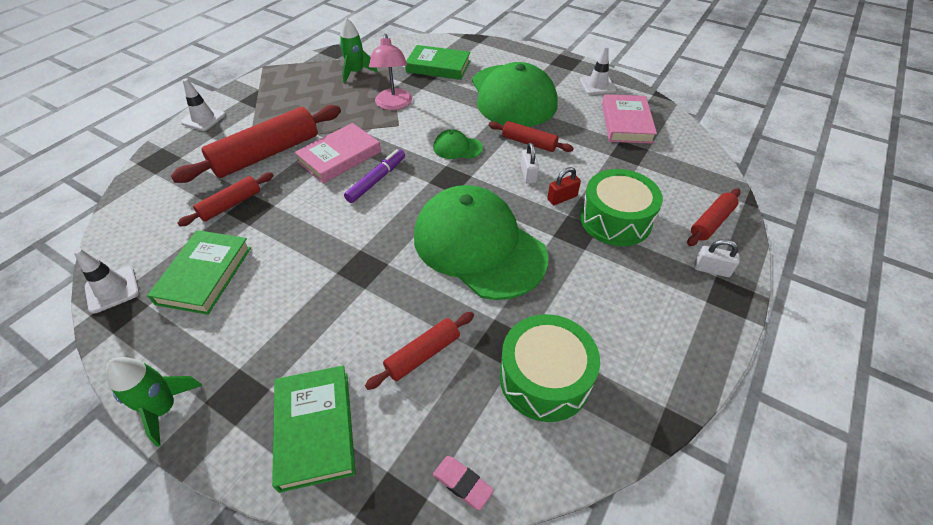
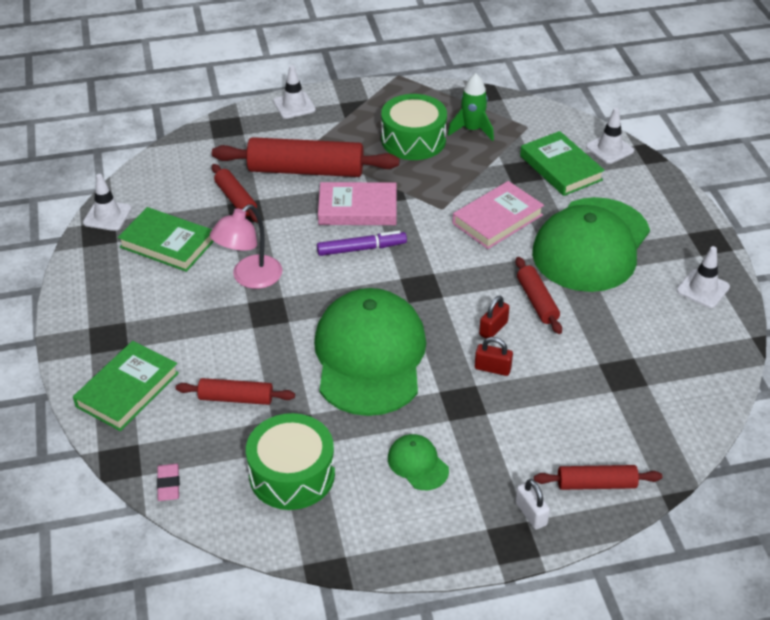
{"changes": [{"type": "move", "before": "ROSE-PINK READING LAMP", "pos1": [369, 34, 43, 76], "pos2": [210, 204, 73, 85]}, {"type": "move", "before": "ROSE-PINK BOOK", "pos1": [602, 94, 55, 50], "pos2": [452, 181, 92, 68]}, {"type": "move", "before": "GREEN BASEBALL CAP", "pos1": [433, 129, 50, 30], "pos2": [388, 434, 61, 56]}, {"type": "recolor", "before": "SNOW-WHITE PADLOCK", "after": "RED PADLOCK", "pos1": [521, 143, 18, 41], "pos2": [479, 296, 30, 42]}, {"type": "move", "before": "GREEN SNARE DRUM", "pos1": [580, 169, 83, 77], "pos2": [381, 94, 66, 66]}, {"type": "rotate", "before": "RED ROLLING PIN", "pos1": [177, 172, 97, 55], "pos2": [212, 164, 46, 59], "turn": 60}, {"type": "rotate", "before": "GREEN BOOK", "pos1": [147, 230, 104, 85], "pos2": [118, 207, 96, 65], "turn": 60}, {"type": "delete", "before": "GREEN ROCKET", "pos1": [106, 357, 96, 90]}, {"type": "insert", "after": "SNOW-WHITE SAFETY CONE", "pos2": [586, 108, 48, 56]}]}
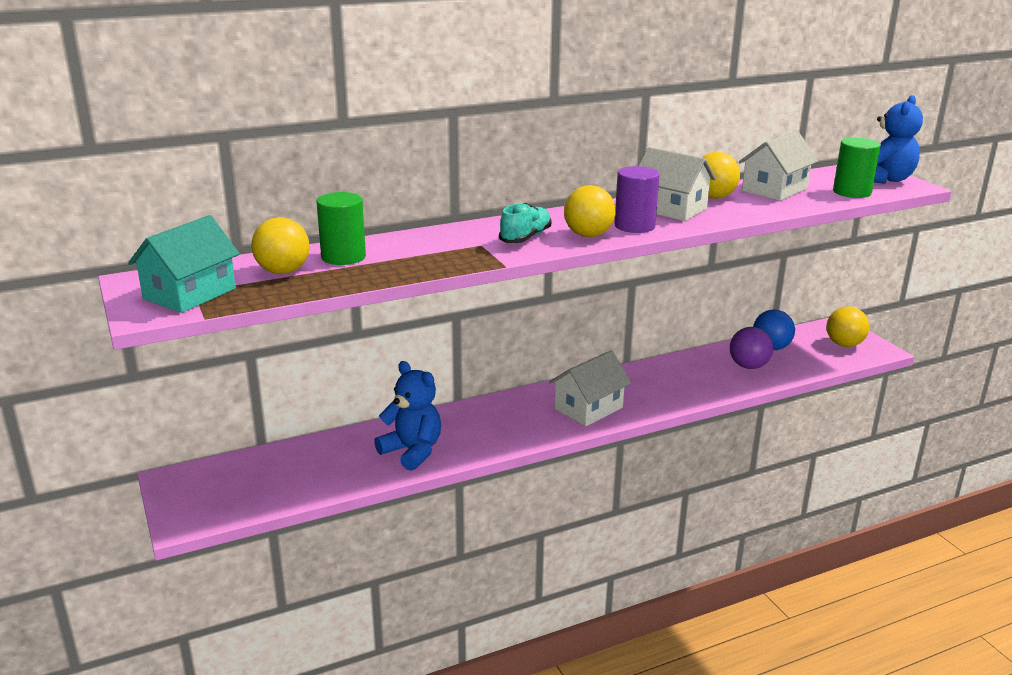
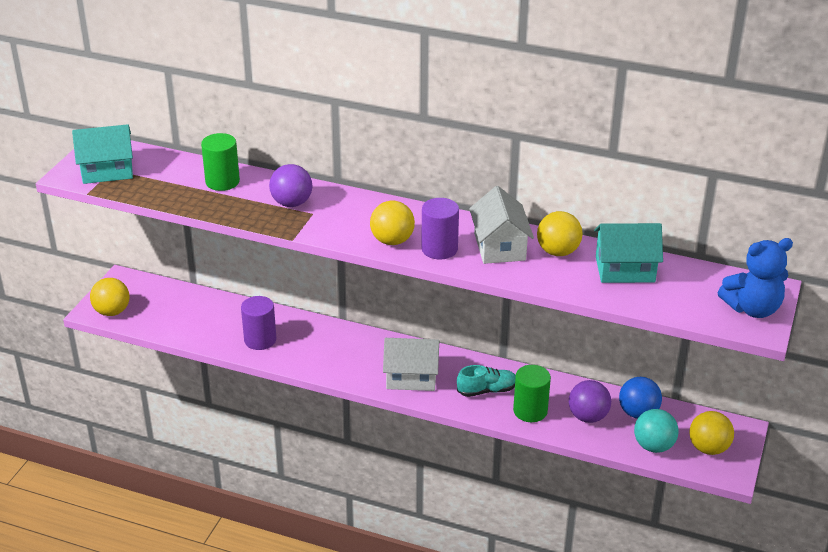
{"changes": [{"type": "recolor", "before": "SNOW-WHITE HOUSE", "after": "AQUA HOUSE", "pos1": [739, 131, 79, 70], "pos2": [594, 223, 69, 60]}, {"type": "move", "before": "GREEN CYLINDER", "pos1": [833, 138, 48, 60], "pos2": [513, 365, 38, 57]}, {"type": "move", "before": "AQUA SNEAKER", "pos1": [499, 203, 52, 40], "pos2": [457, 365, 59, 32]}, {"type": "move", "before": "GOLDEN BALL", "pos1": [251, 217, 59, 57], "pos2": [90, 278, 39, 38]}, {"type": "replace", "before": "COBALT STUFFED BEAR", "after": "ROYAL PURPLE CYLINDER", "pos1": [374, 361, 67, 110], "pos2": [241, 296, 35, 54]}, {"type": "insert", "after": "ROYAL PURPLE BALL", "pos2": [269, 164, 43, 43]}, {"type": "insert", "after": "AQUA BALL", "pos2": [634, 409, 45, 44]}]}
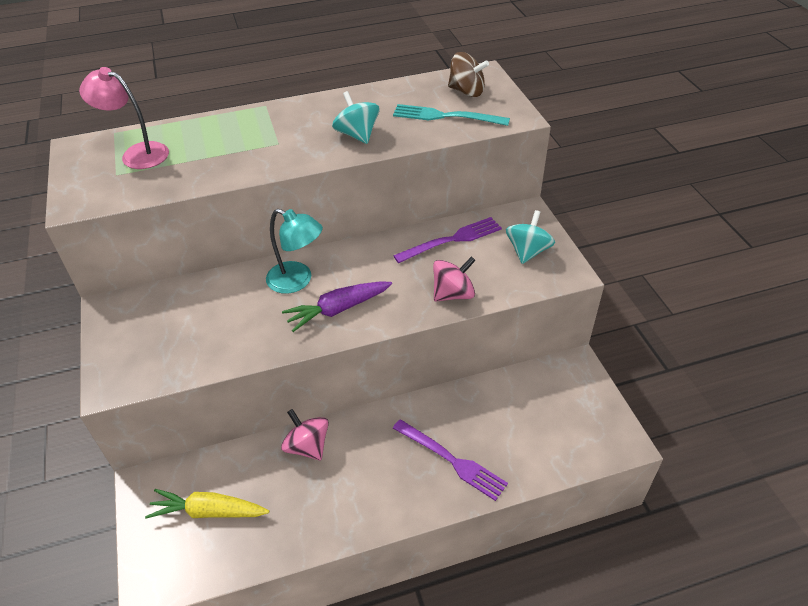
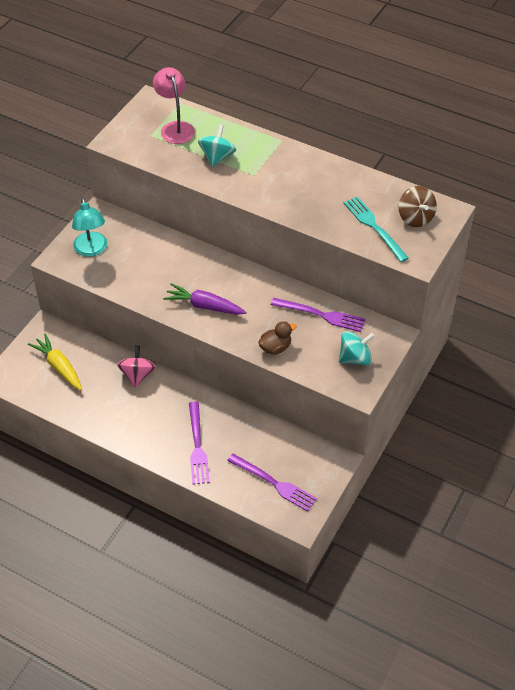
{"changes": [{"type": "move", "before": "AQUA SPINNING TOP", "pos1": [332, 91, 48, 53], "pos2": [198, 125, 38, 42]}, {"type": "move", "before": "AQUA READING LAMP", "pos1": [266, 209, 57, 85], "pos2": [72, 197, 35, 60]}, {"type": "replace", "before": "ROSE-PINK SPINNING TOP", "after": "BROWN TOY DUCK", "pos1": [433, 257, 43, 44], "pos2": [258, 321, 38, 34]}, {"type": "insert", "after": "ROYAL PURPLE DINNER FORK", "pos2": [227, 454, 90, 58]}]}
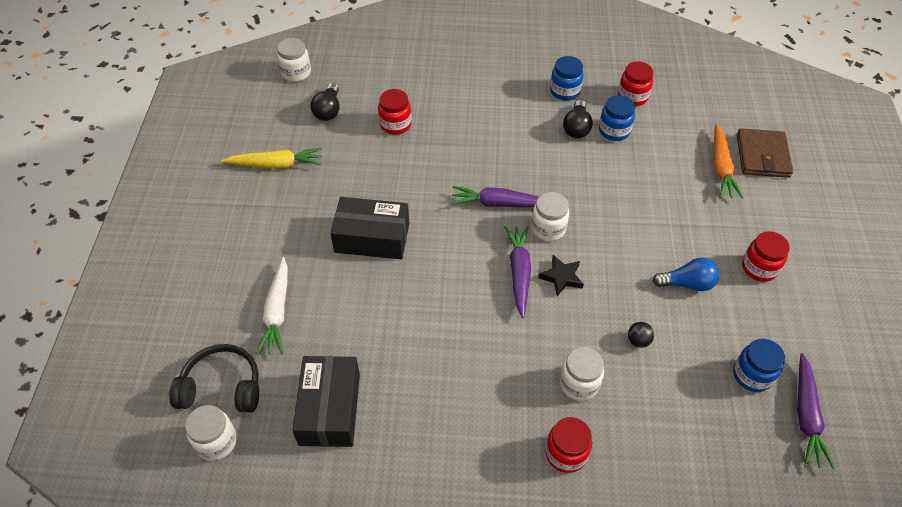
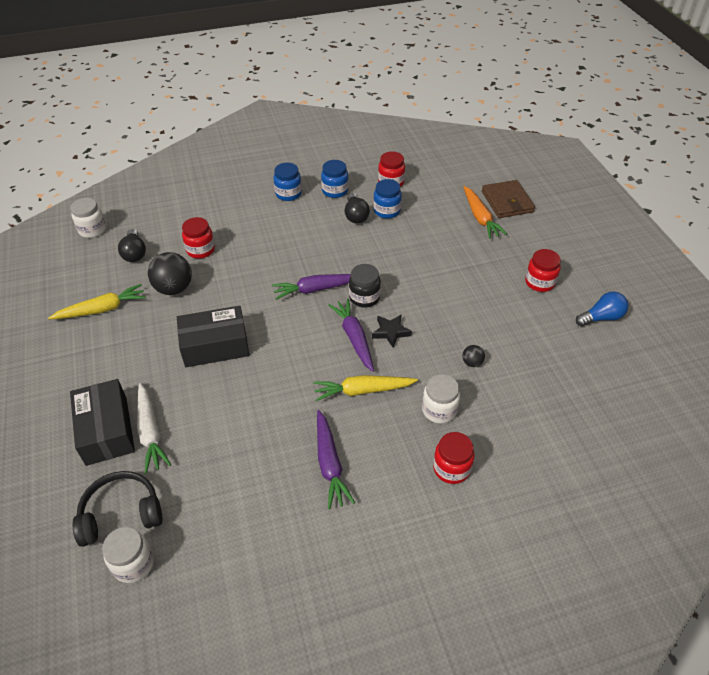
{"changes": [{"type": "recolor", "before": "SNOW-WHITE JAR", "after": "JET-BLACK JAR", "pos1": [531, 192, 38, 49], "pos2": [349, 264, 32, 44]}, {"type": "move", "before": "COBALT BULB", "pos1": [653, 257, 67, 34], "pos2": [576, 292, 52, 35]}, {"type": "move", "before": "COBALT JAR", "pos1": [733, 339, 52, 53], "pos2": [273, 163, 29, 38]}, {"type": "move", "before": "ROYAL PURPLE ROOT VEGETABLE", "pos1": [797, 353, 38, 117], "pos2": [317, 410, 38, 99]}, {"type": "move", "before": "JET-BLACK PARCEL", "pos1": [292, 356, 68, 91], "pos2": [70, 379, 65, 87]}, {"type": "insert", "after": "JET-BLACK BALL", "pos2": [148, 252, 44, 43]}, {"type": "insert", "after": "GOLDEN ROOT VEGETABLE", "pos2": [313, 375, 105, 26]}]}
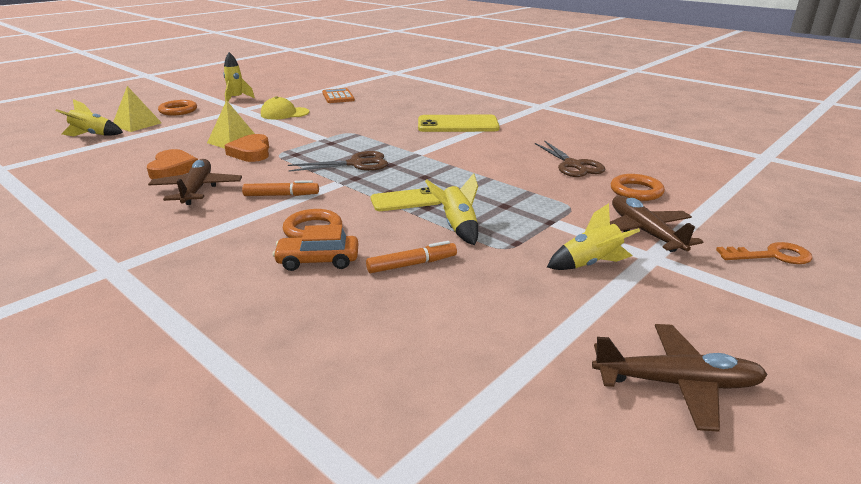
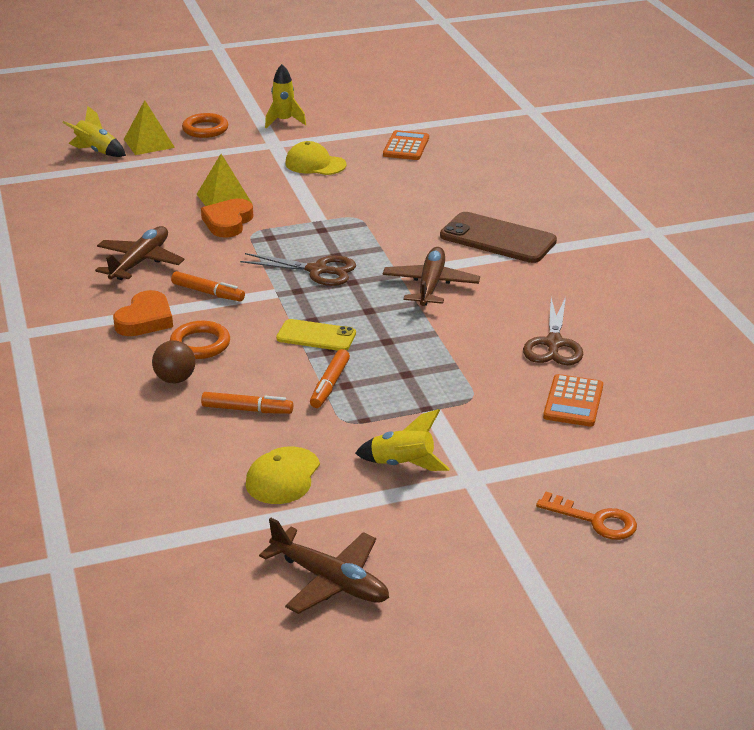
{"changes": [{"type": "recolor", "before": "GOLDEN MOBILE PHONE", "after": "BROWN MOBILE PHONE", "pos1": [418, 115, 81, 17], "pos2": [440, 212, 117, 51]}, {"type": "move", "before": "ORANGE HEART SHAPE", "pos1": [147, 149, 51, 30], "pos2": [113, 290, 60, 46]}, {"type": "replace", "before": "GOLDEN ROCKET", "after": "ORANGE MARKER", "pos1": [425, 173, 53, 72], "pos2": [310, 349, 40, 59]}, {"type": "replace", "before": "ORANGE RING", "after": "ORANGE ADDING MACHINE", "pos1": [611, 174, 54, 27], "pos2": [543, 374, 60, 53]}, {"type": "move", "before": "BROWN TOY PLANE", "pos1": [610, 196, 93, 56], "pos2": [383, 247, 97, 59]}, {"type": "replace", "before": "ORANGE CAR", "after": "BROWN BALL", "pos1": [273, 225, 85, 46], "pos2": [152, 340, 44, 43]}, {"type": "insert", "after": "GOLDEN BASEBALL CAP", "pos2": [246, 447, 74, 57]}]}
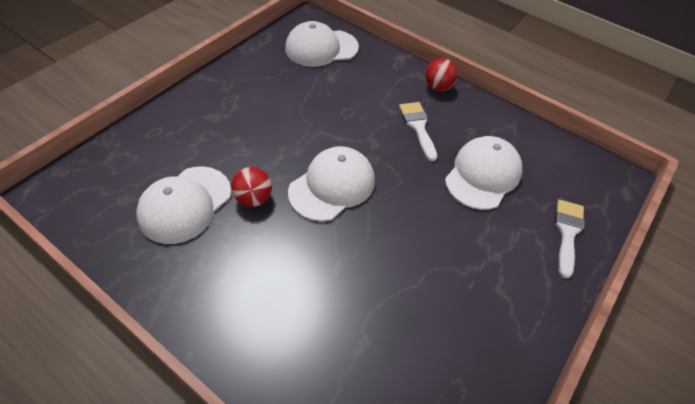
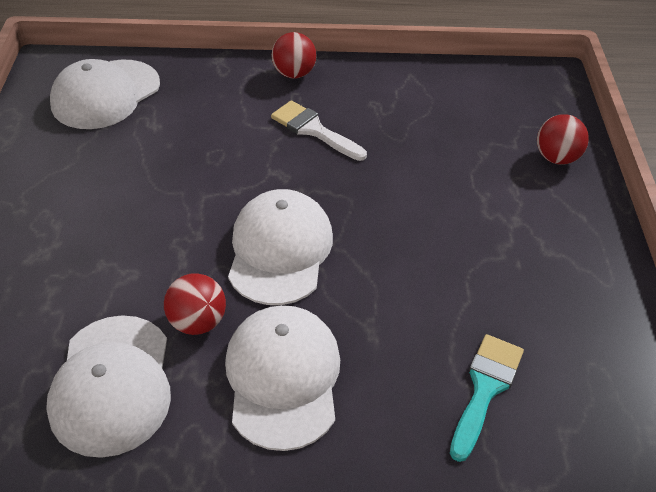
{"changes": [{"type": "move", "before": "SNOW-WHITE BASEBALL CAP", "pos1": [445, 136, 77, 74], "pos2": [225, 305, 115, 146]}, {"type": "replace", "before": "SNOW-WHITE PAINTBRUSH", "after": "RED BALL", "pos1": [555, 199, 30, 80], "pos2": [537, 114, 52, 51]}, {"type": "insert", "after": "AQUA PAINTBRUSH", "pos2": [450, 334, 74, 128]}]}
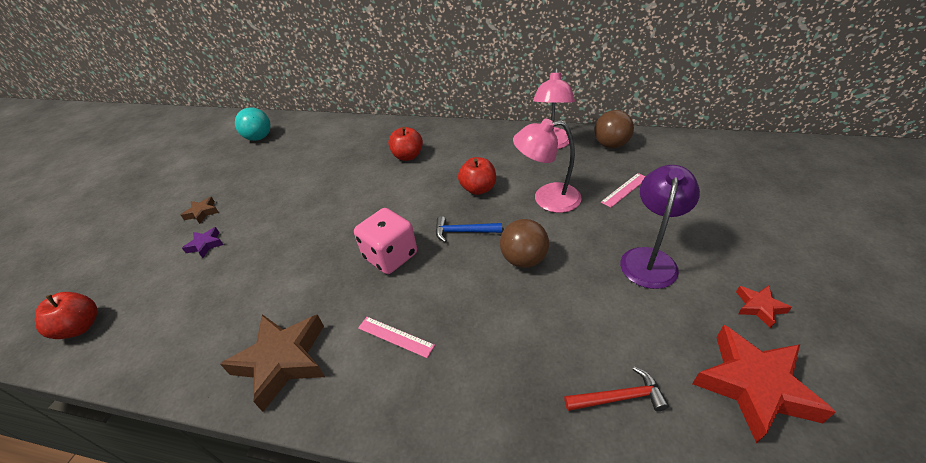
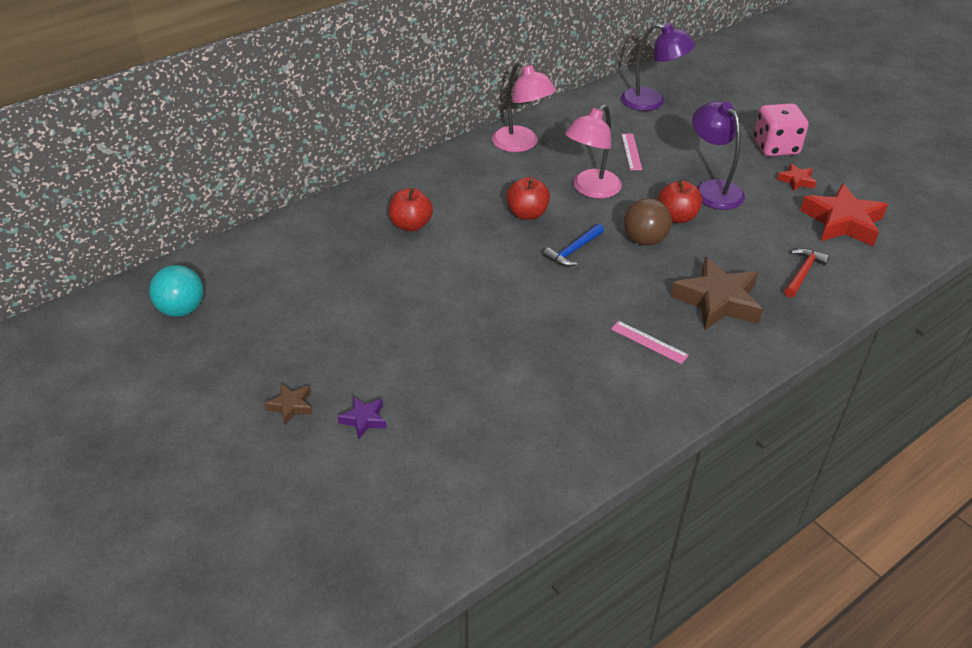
{"changes": [{"type": "delete", "before": "BROWN BALL", "pos1": [594, 110, 40, 38]}, {"type": "move", "before": "ROSE-PINK DICE", "pos1": [354, 208, 63, 66], "pos2": [754, 103, 55, 53]}, {"type": "move", "before": "RED TOY APPLE", "pos1": [35, 292, 62, 47], "pos2": [658, 180, 44, 43]}, {"type": "move", "before": "BROWN STAR", "pos1": [220, 314, 105, 98], "pos2": [671, 257, 92, 73]}, {"type": "rotate", "before": "ROSE-PINK STRAIGHTEDGE", "pos1": [358, 317, 77, 41], "pos2": [611, 321, 78, 43], "turn": 60}, {"type": "insert", "after": "ROYAL PURPLE READING LAMP", "pos2": [621, 23, 74, 88]}]}
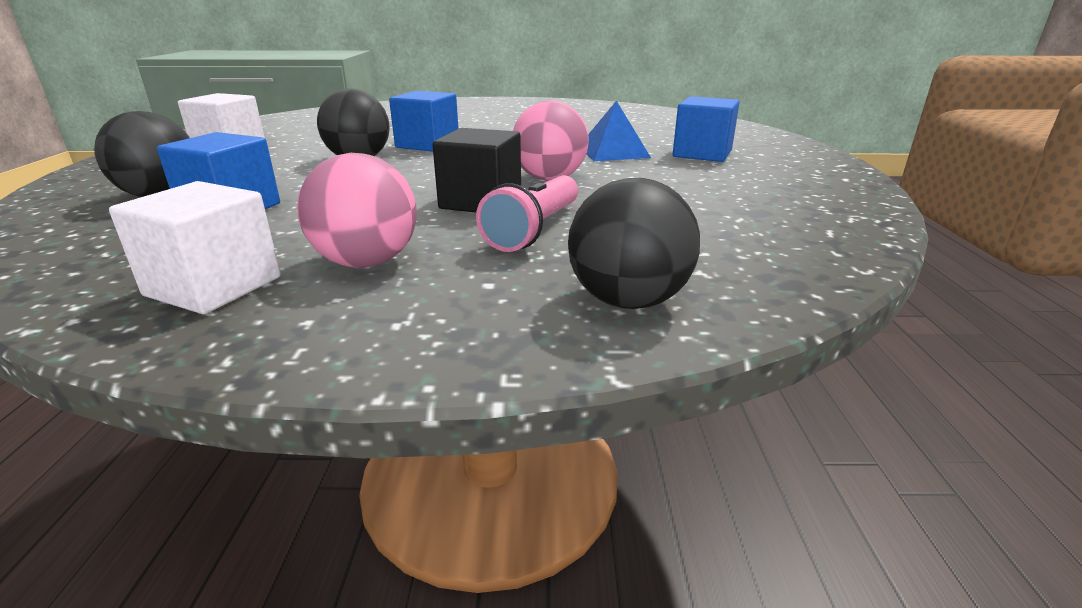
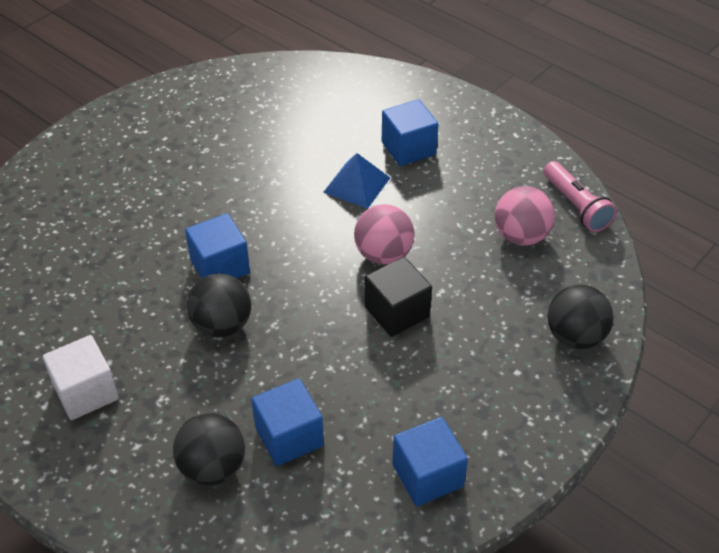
{"changes": [{"type": "move", "before": "ROSE-PINK BALL", "pos1": [297, 153, 120, 115], "pos2": [495, 186, 60, 60]}, {"type": "move", "before": "ROSE-PINK FLASHLIGHT", "pos1": [476, 175, 102, 77], "pos2": [544, 161, 73, 71]}, {"type": "recolor", "before": "SNOW-WHITE BLOCK", "after": "COBALT BLOCK", "pos1": [109, 181, 172, 133], "pos2": [392, 417, 76, 89]}]}
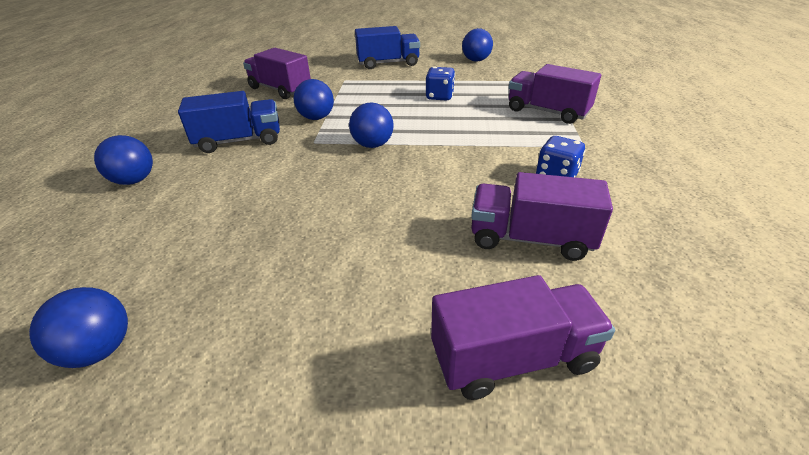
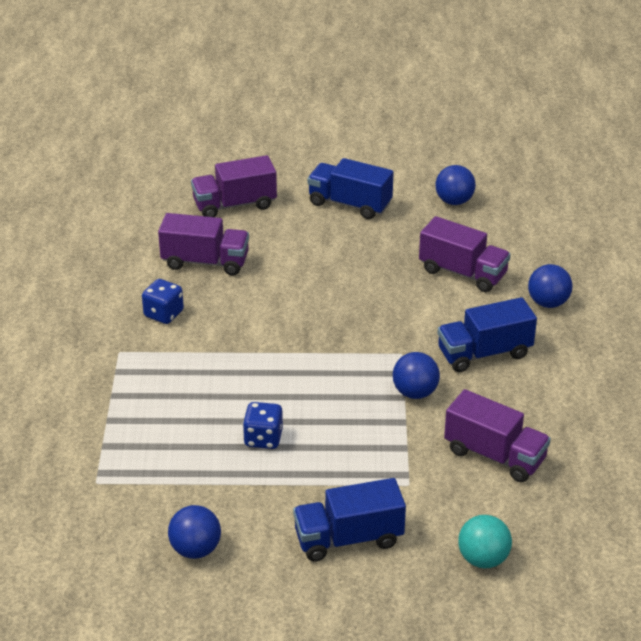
{"changes": [{"type": "move", "before": "ROYAL PURPLE LORRY", "pos1": [509, 64, 92, 60], "pos2": [419, 216, 92, 76]}, {"type": "delete", "before": "COBALT BALL", "pos1": [349, 103, 45, 45]}, {"type": "insert", "after": "COBALT LORRY", "pos2": [307, 158, 87, 61]}, {"type": "insert", "after": "AQUA BALL", "pos2": [458, 515, 54, 53]}]}
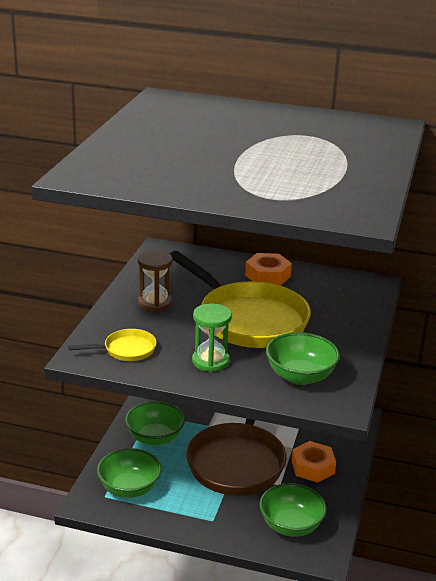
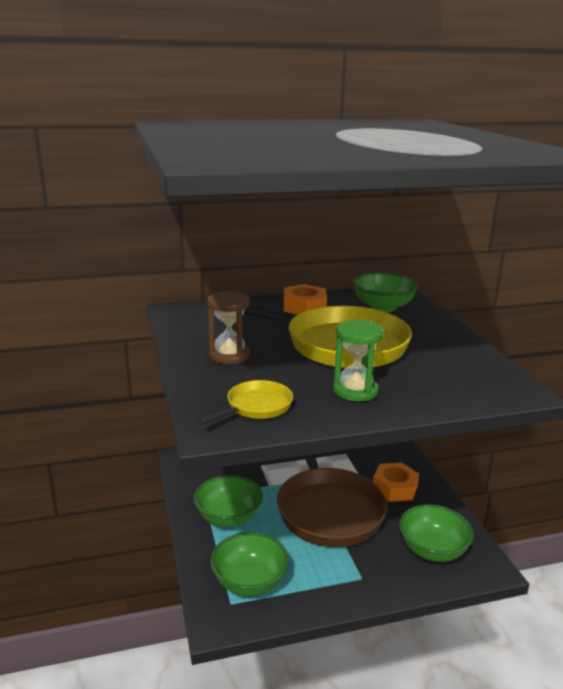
{"changes": [{"type": "move", "before": "GREEN SERVING BOWL", "pos1": [266, 332, 74, 53], "pos2": [353, 272, 66, 40]}]}
